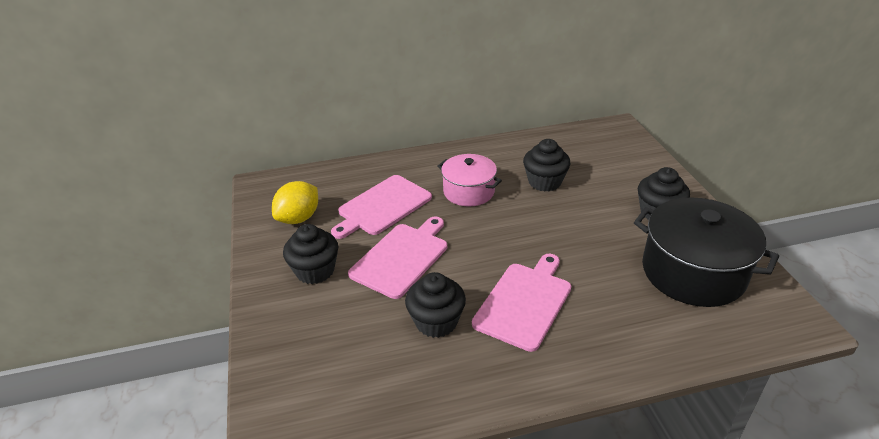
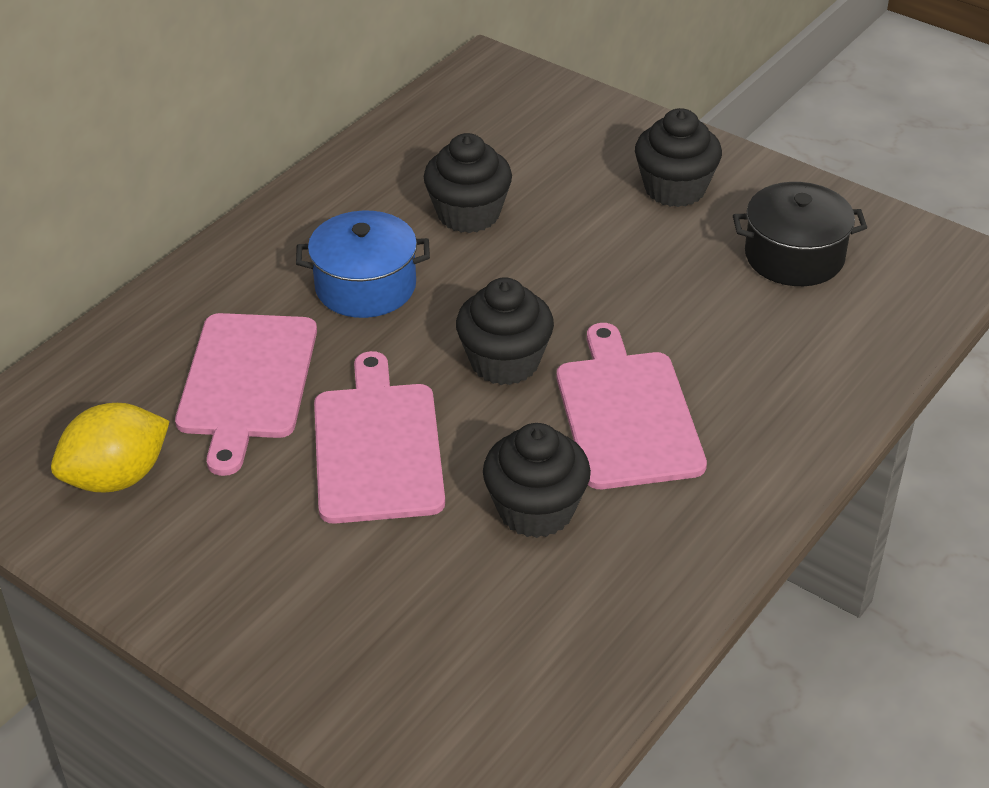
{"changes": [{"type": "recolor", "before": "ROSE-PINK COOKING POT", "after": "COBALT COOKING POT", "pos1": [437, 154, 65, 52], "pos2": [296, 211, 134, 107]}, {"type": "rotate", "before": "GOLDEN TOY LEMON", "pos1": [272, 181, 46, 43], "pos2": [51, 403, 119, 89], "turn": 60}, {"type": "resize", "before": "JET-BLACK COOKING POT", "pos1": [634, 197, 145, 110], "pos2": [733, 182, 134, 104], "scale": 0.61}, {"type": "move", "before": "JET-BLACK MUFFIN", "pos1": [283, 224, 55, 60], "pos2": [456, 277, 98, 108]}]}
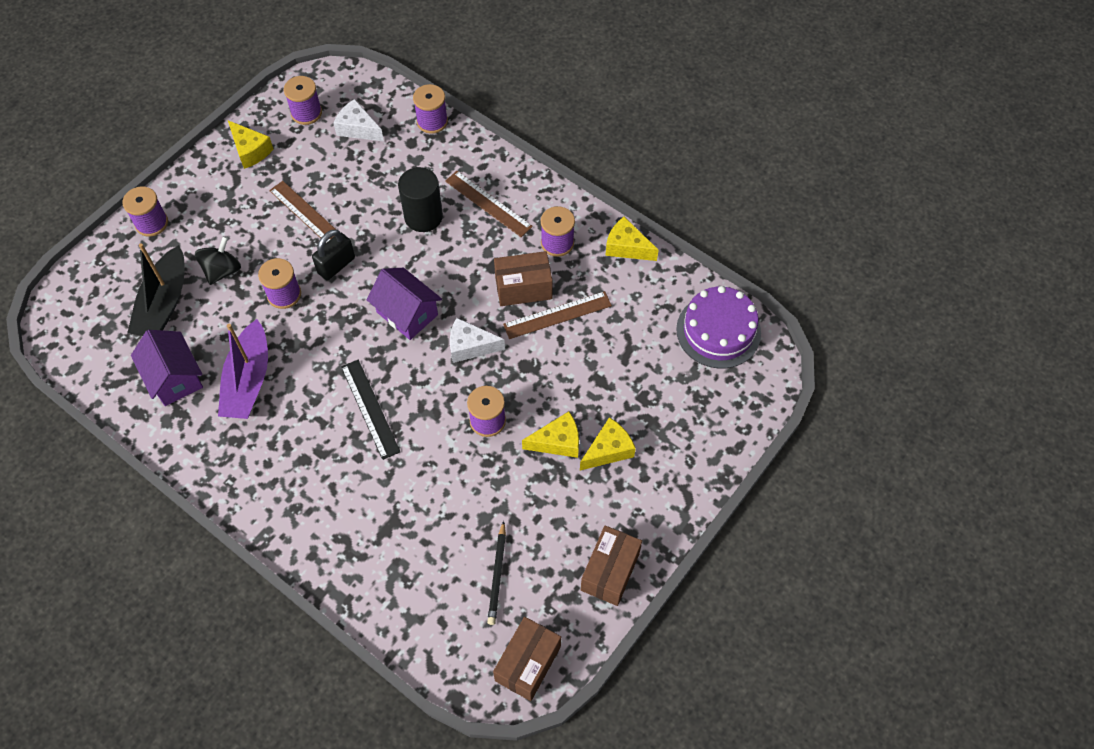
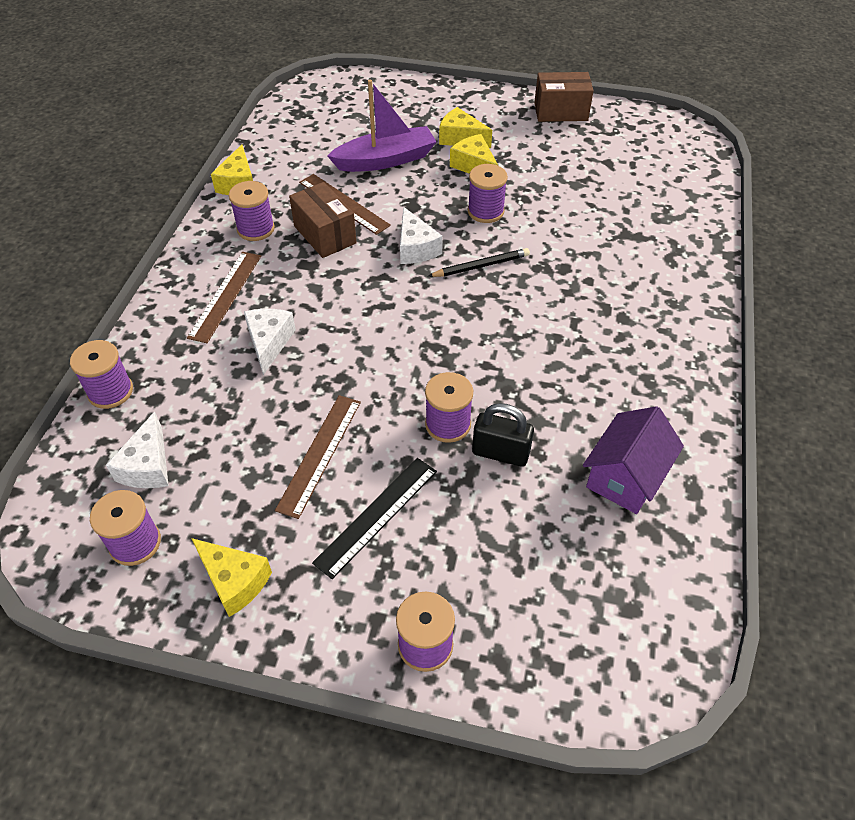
{"changes": [{"type": "rotate", "before": "GOLDEN CHEESE", "pos1": [228, 120, 45, 49], "pos2": [191, 538, 81, 79], "turn": 105}, {"type": "replace", "before": "JET-BLACK CYLINDER", "after": "SNOW-WHITE CHEESE", "pos1": [398, 167, 45, 65], "pos2": [244, 309, 52, 66]}, {"type": "move", "before": "JET-BLACK PADLOCK", "pos1": [312, 229, 43, 51], "pos2": [472, 403, 62, 64]}, {"type": "delete", "before": "JET-BLACK SPINNING TOP", "pos1": [195, 236, 46, 49]}, {"type": "delete", "before": "JET-BLACK TOY BOAT", "pos1": [127, 243, 58, 93]}, {"type": "delete", "before": "ROYAL PURPLE HOUSE", "pos1": [367, 268, 75, 72]}, {"type": "delete", "before": "ROYAL PURPLE LAYER CAKE", "pos1": [676, 286, 85, 83]}, {"type": "move", "before": "ROYAL PURPLE TOY BOAT", "pos1": [218, 319, 50, 100], "pos2": [327, 80, 109, 92]}, {"type": "move", "before": "JET-BLACK STRAIGHTEDGE", "pos1": [341, 360, 59, 100], "pos2": [312, 458, 125, 121]}, {"type": "move", "before": "JET-BLACK PENCIL", "pos1": [487, 521, 19, 104], "pos2": [428, 248, 102, 29]}, {"type": "delete", "before": "BROWN PARCEL", "pos1": [493, 617, 68, 84]}]}
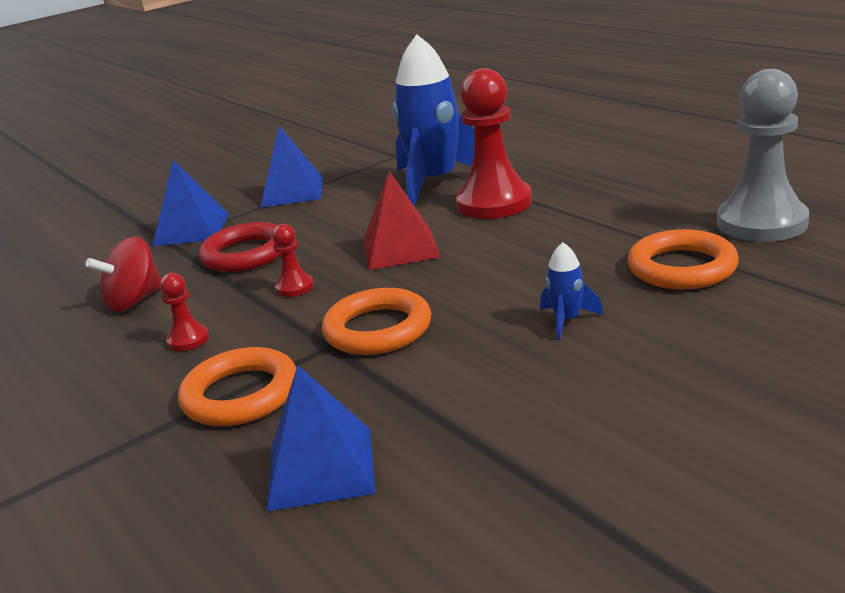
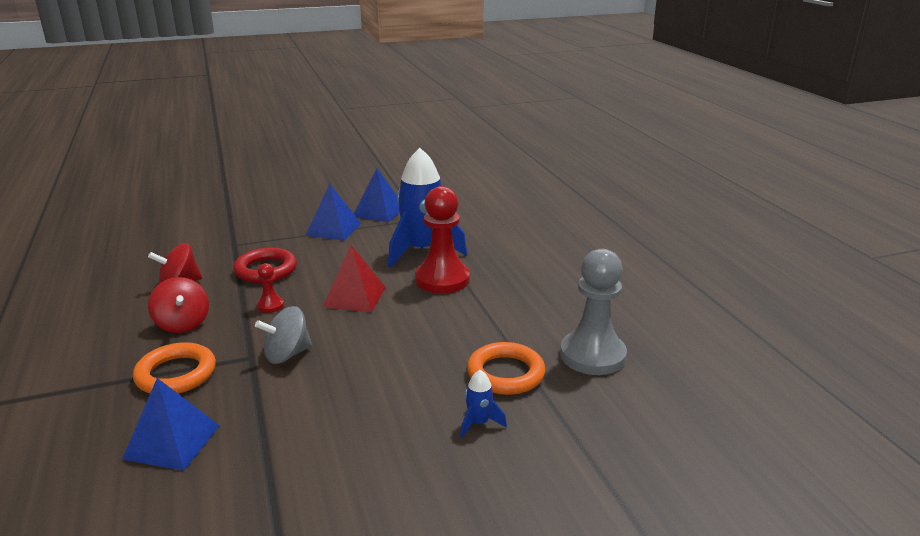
{"changes": [{"type": "move", "before": "COBALT SOLID PYRAMID", "pos1": [153, 160, 76, 86], "pos2": [354, 168, 46, 54]}, {"type": "move", "before": "COBALT ROCKET", "pos1": [540, 242, 63, 98], "pos2": [460, 370, 47, 68]}, {"type": "replace", "before": "RED GAME PAWN", "after": "RED SPINNING TOP", "pos1": [160, 273, 49, 78], "pos2": [148, 277, 61, 56]}, {"type": "replace", "before": "ORANGE RING", "after": "GRAY SPINNING TOP", "pos1": [322, 288, 109, 67], "pos2": [255, 306, 57, 58]}]}
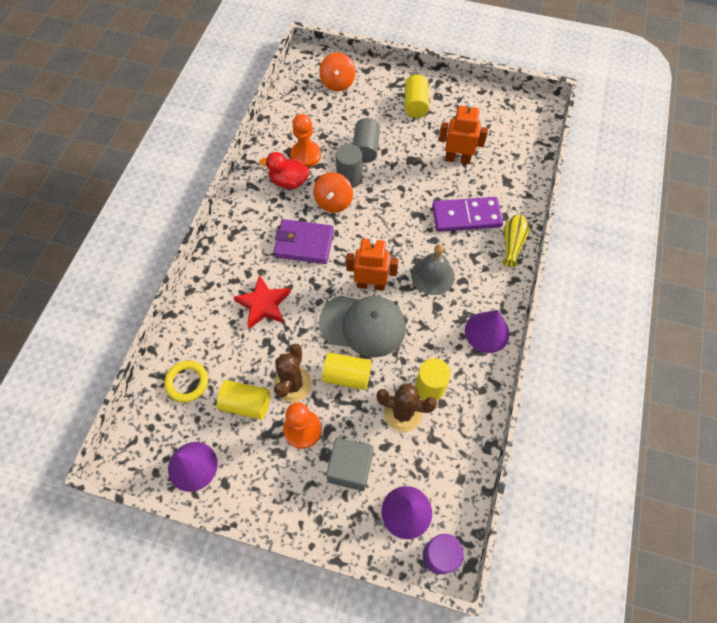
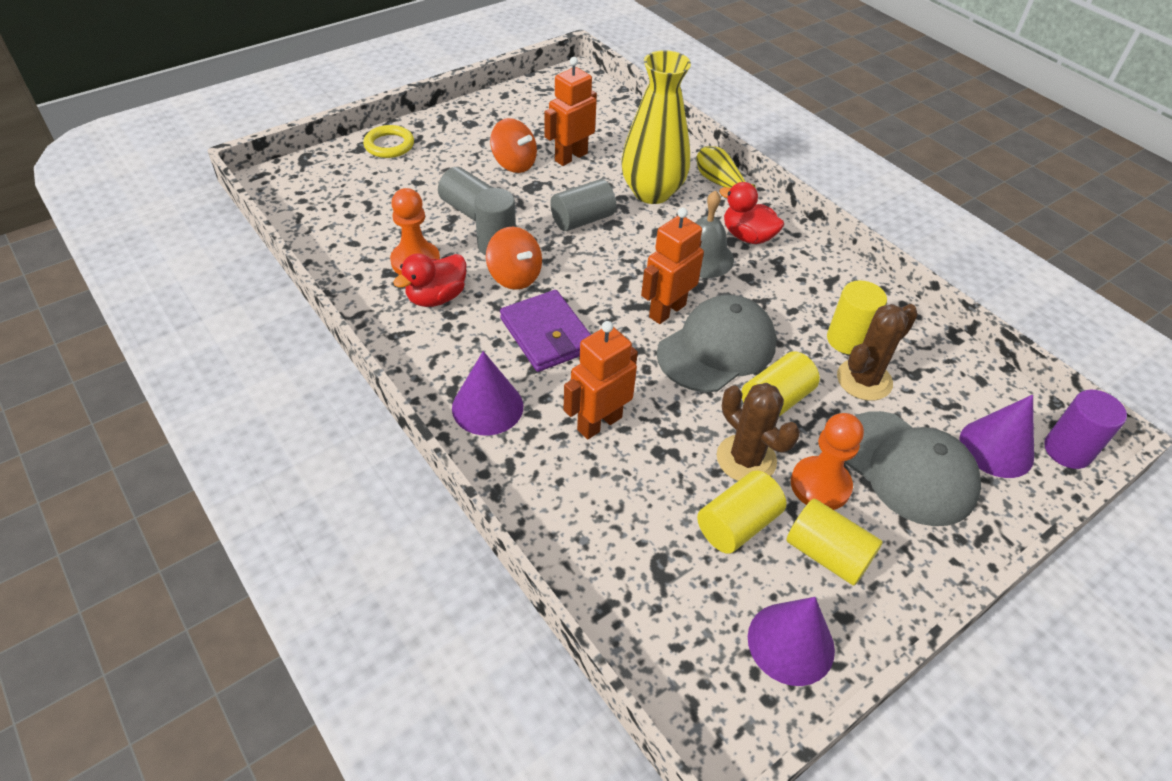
{"changes": [{"type": "move", "before": "ORANGE SPINNING TOP", "pos1": [319, 52, 37, 39], "pos2": [490, 118, 47, 55]}, {"type": "move", "before": "GOLDEN CYLINDER", "pos1": [405, 75, 24, 43], "pos2": [786, 499, 97, 86]}, {"type": "replace", "before": "ROYAL PURPLE DOMINO TILE", "after": "GOLDEN FLOWER VASE", "pos1": [432, 197, 71, 35], "pos2": [621, 50, 70, 154]}, {"type": "rotate", "before": "ROYAL PURPLE WALLET", "pos1": [274, 219, 60, 45], "pos2": [500, 290, 91, 82], "turn": -75}, {"type": "replace", "before": "RED STAR", "after": "ORANGE TOY ROBOT", "pos1": [234, 275, 57, 54], "pos2": [563, 321, 75, 118]}, {"type": "move", "before": "ROYAL PURPLE CONE SHAPE", "pos1": [465, 310, 44, 43], "pos2": [452, 351, 71, 84]}, {"type": "move", "before": "GOLDEN RING", "pos1": [164, 361, 44, 41], "pos2": [363, 125, 51, 33]}, {"type": "replace", "before": "GRAY BLOCK", "after": "GRAY BASEBALL CAP", "pos1": [326, 437, 47, 54], "pos2": [844, 411, 137, 115]}, {"type": "insert", "after": "GRAY CYLINDER", "pos2": [550, 179, 66, 52]}, {"type": "insert", "after": "RED TOY DUCK", "pos2": [719, 182, 65, 62]}]}
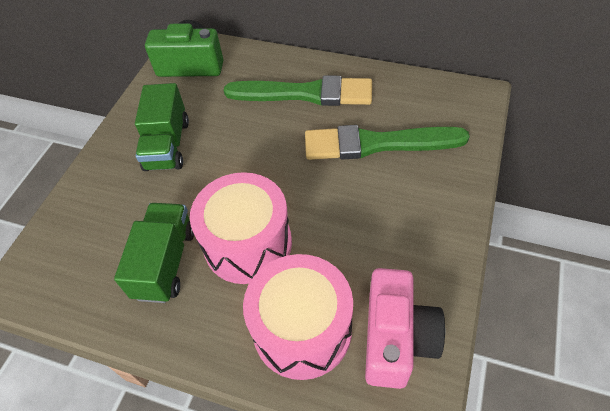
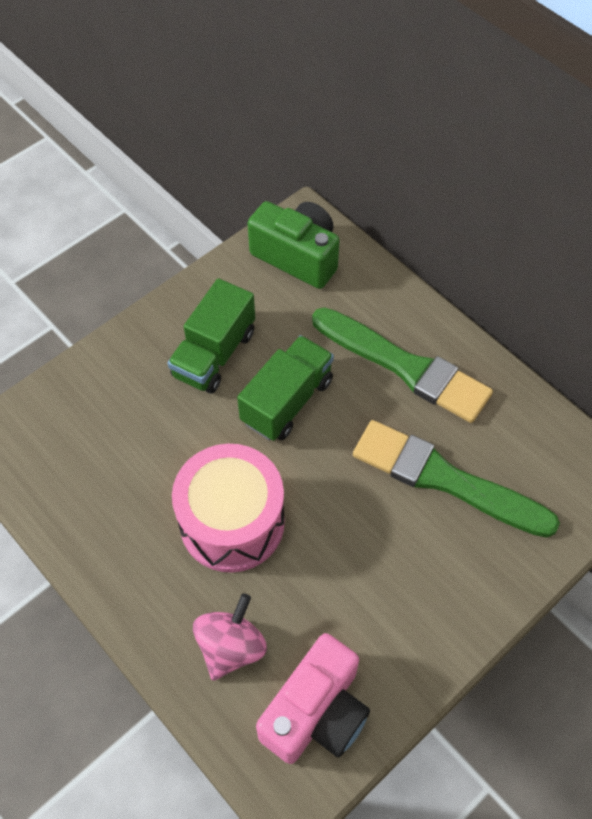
{"changes": [{"type": "move", "before": "GREEN LORRY", "pos1": [114, 203, 80, 100], "pos2": [237, 335, 97, 106]}, {"type": "replace", "before": "ROSE-PINK SNARE DRUM", "after": "ROSE-PINK SPINNING TOP", "pos1": [243, 254, 110, 126], "pos2": [193, 593, 74, 88]}]}
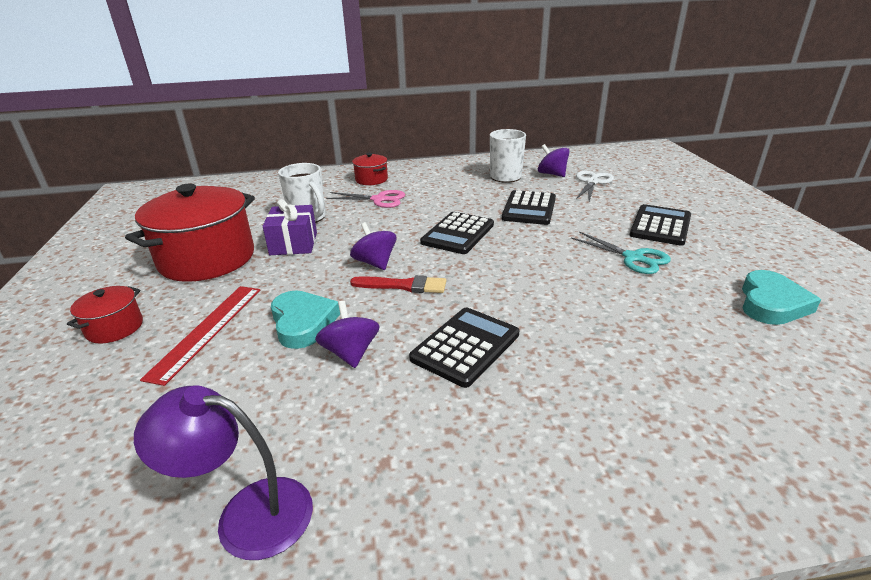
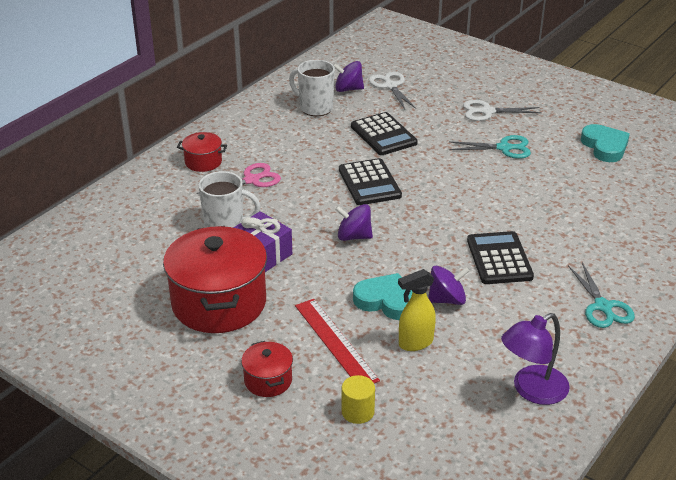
{"changes": [{"type": "replace", "before": "JET-BLACK ADDING MACHINE", "after": "SNOW-WHITE SCISSORS", "pos1": [630, 204, 61, 42], "pos2": [463, 100, 78, 21]}, {"type": "delete", "before": "RED PAINTBRUSH", "pos1": [350, 275, 96, 18]}, {"type": "rotate", "before": "ROYAL PURPLE SPINNING TOP", "pos1": [315, 301, 65, 67], "pos2": [428, 266, 41, 39], "turn": 135}, {"type": "insert", "after": "AQUA SCISSORS", "pos2": [568, 263, 67, 65]}, {"type": "insert", "after": "GOLDEN SPRAYER", "pos2": [398, 269, 38, 82]}, {"type": "insert", "after": "GOLDEN CYLINDER", "pos2": [342, 375, 33, 49]}]}
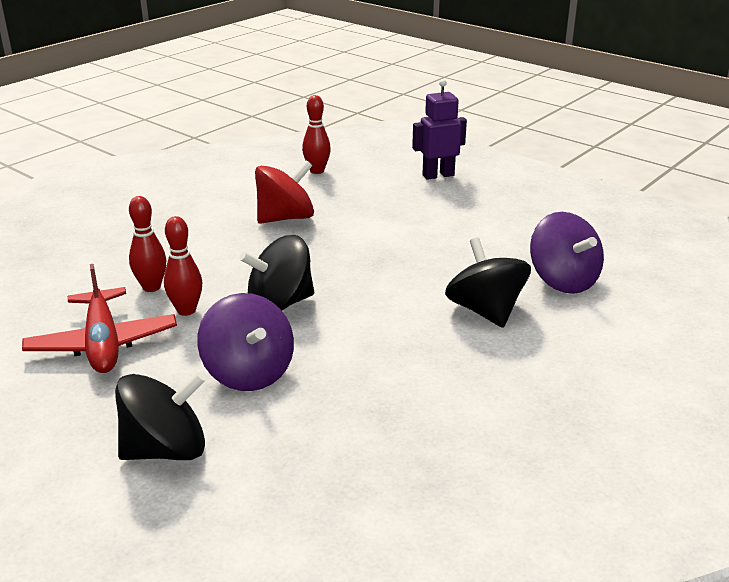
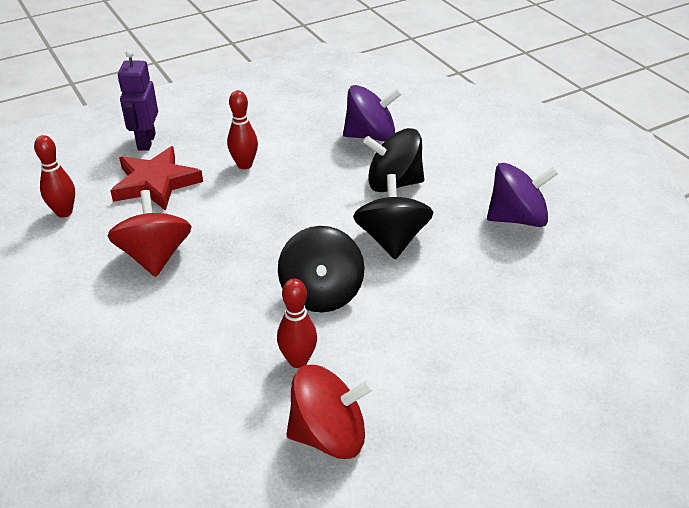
{"changes": [{"type": "move", "before": "RED TENPIN", "pos1": [129, 196, 37, 96], "pos2": [227, 90, 31, 79]}, {"type": "replace", "before": "RED TOY PLANE", "after": "RED SPINNING TOP", "pos1": [22, 264, 155, 109], "pos2": [286, 365, 88, 94]}, {"type": "move", "before": "ROYAL PURPLE SPINNING TOP", "pos1": [197, 293, 97, 98], "pos2": [487, 163, 71, 64]}, {"type": "move", "before": "JET-BLACK SPINNING TOP", "pos1": [115, 372, 90, 88], "pos2": [353, 174, 80, 85]}, {"type": "insert", "after": "RED STAR", "pos2": [110, 146, 93, 65]}]}
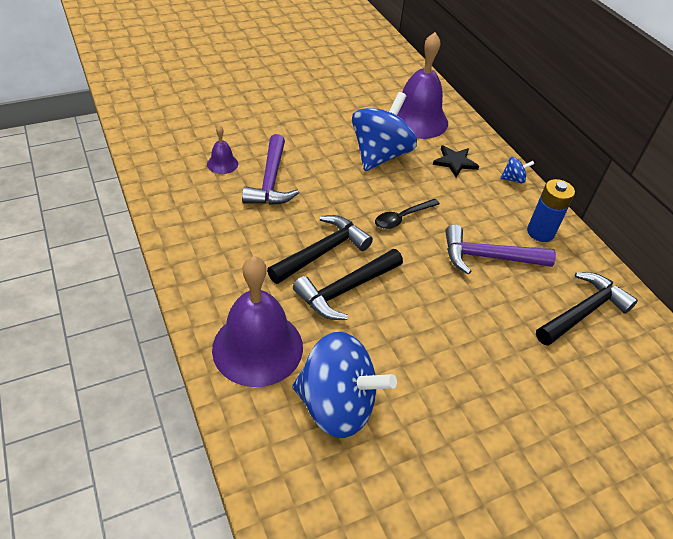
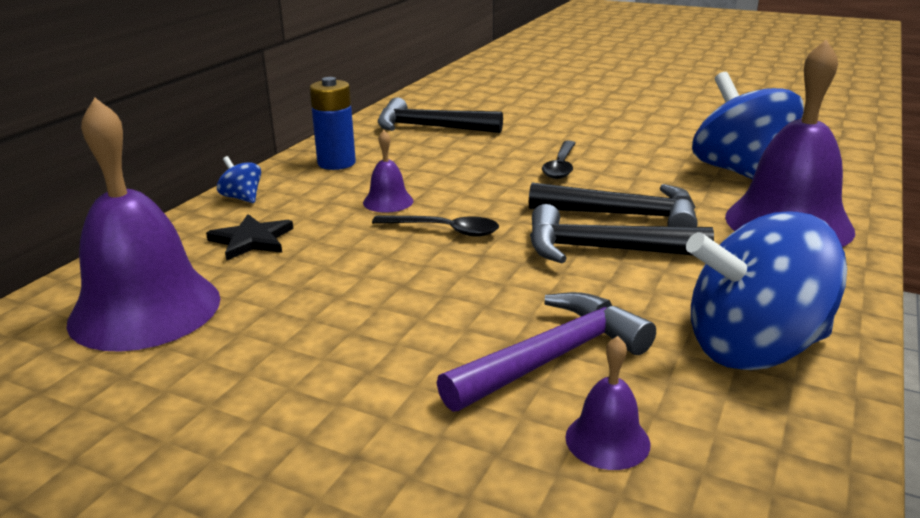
{"changes": [{"type": "move", "before": "COBALT SPINNING TOP", "pos1": [352, 92, 65, 79], "pos2": [686, 211, 161, 159]}, {"type": "delete", "before": "ROYAL PURPLE CARPENTER'S HAMMER", "pos1": [445, 224, 111, 51]}, {"type": "insert", "after": "ROYAL PURPLE SCHOOL BELL", "pos2": [363, 130, 50, 83]}, {"type": "insert", "after": "JET-BLACK TABLESPOON", "pos2": [542, 141, 34, 38]}]}
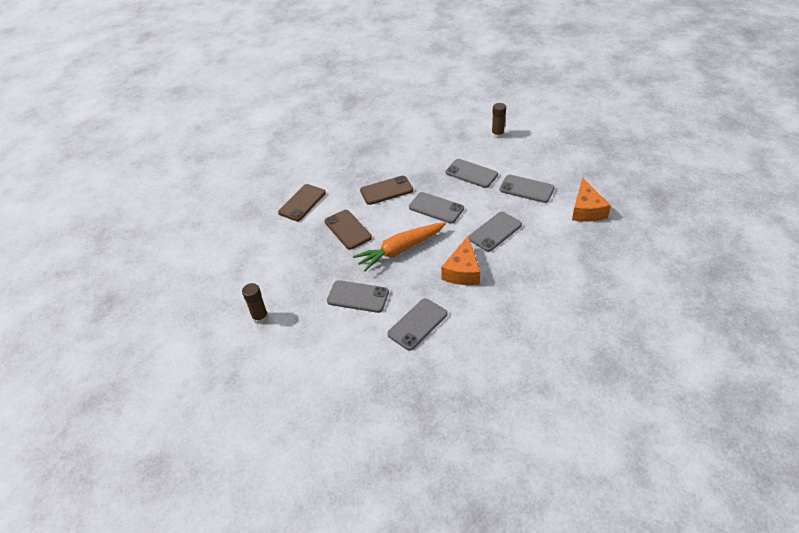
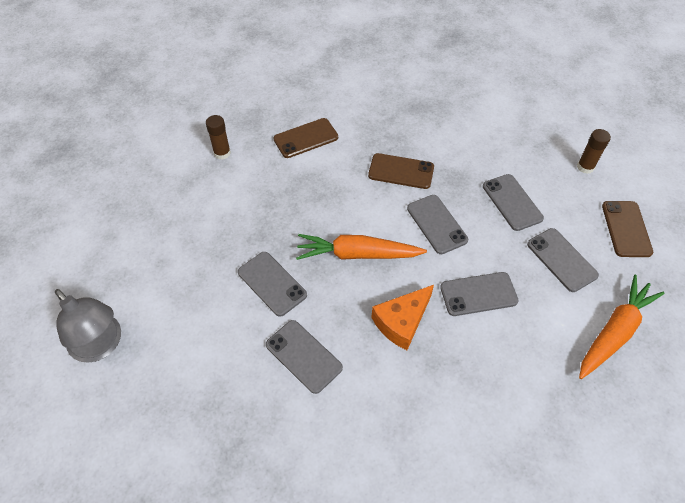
{"changes": [{"type": "replace", "before": "ORANGE CHEESE", "after": "ORANGE ROOT VEGETABLE", "pos1": [572, 178, 39, 44], "pos2": [579, 275, 86, 104]}, {"type": "move", "before": "BROWN MOBILE PHONE", "pos1": [325, 210, 47, 40], "pos2": [602, 201, 51, 56]}, {"type": "move", "before": "BROWN GLUE", "pos1": [242, 283, 26, 41], "pos2": [206, 115, 25, 45]}, {"type": "rotate", "before": "GRAY MOBILE PHONE", "pos1": [387, 298, 61, 53], "pos2": [266, 320, 77, 74], "turn": 60}, {"type": "insert", "after": "GRAY READING LAMP", "pos2": [55, 289, 66, 74]}]}
